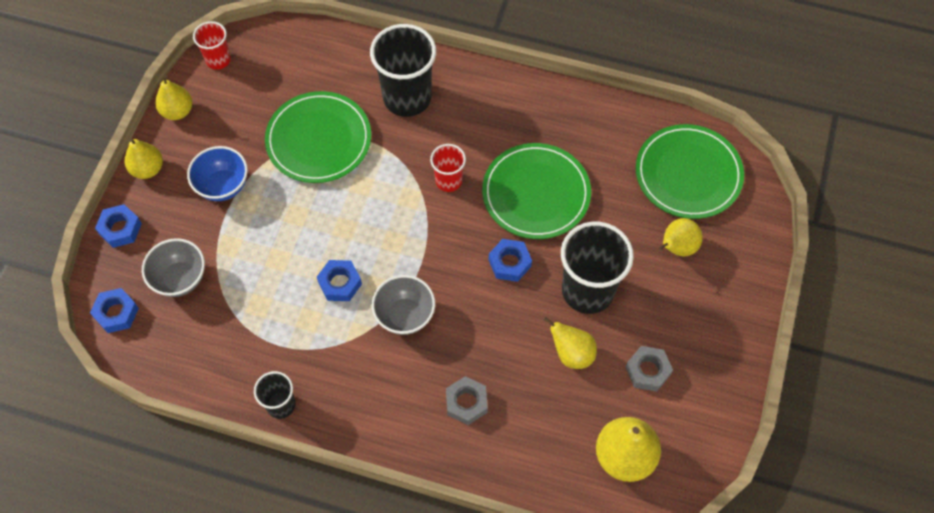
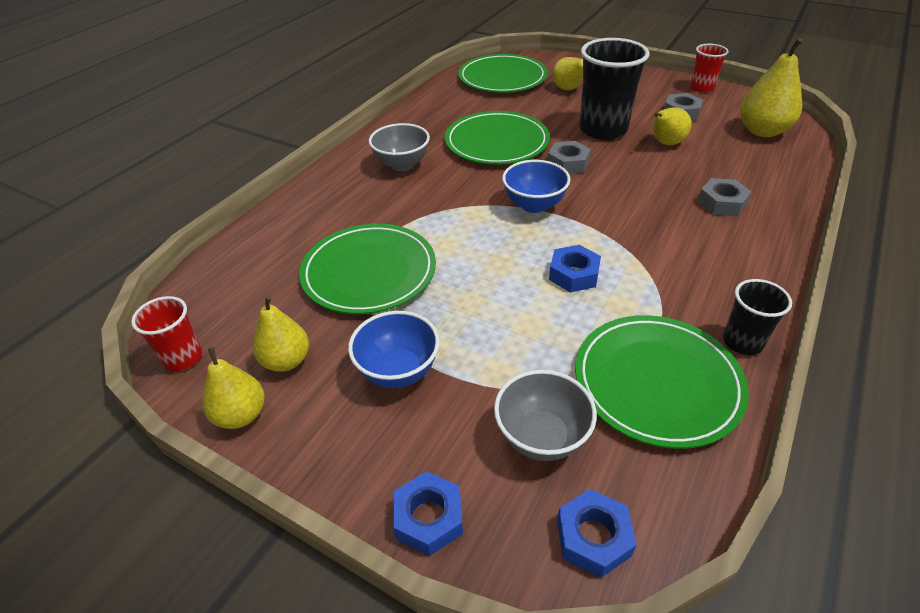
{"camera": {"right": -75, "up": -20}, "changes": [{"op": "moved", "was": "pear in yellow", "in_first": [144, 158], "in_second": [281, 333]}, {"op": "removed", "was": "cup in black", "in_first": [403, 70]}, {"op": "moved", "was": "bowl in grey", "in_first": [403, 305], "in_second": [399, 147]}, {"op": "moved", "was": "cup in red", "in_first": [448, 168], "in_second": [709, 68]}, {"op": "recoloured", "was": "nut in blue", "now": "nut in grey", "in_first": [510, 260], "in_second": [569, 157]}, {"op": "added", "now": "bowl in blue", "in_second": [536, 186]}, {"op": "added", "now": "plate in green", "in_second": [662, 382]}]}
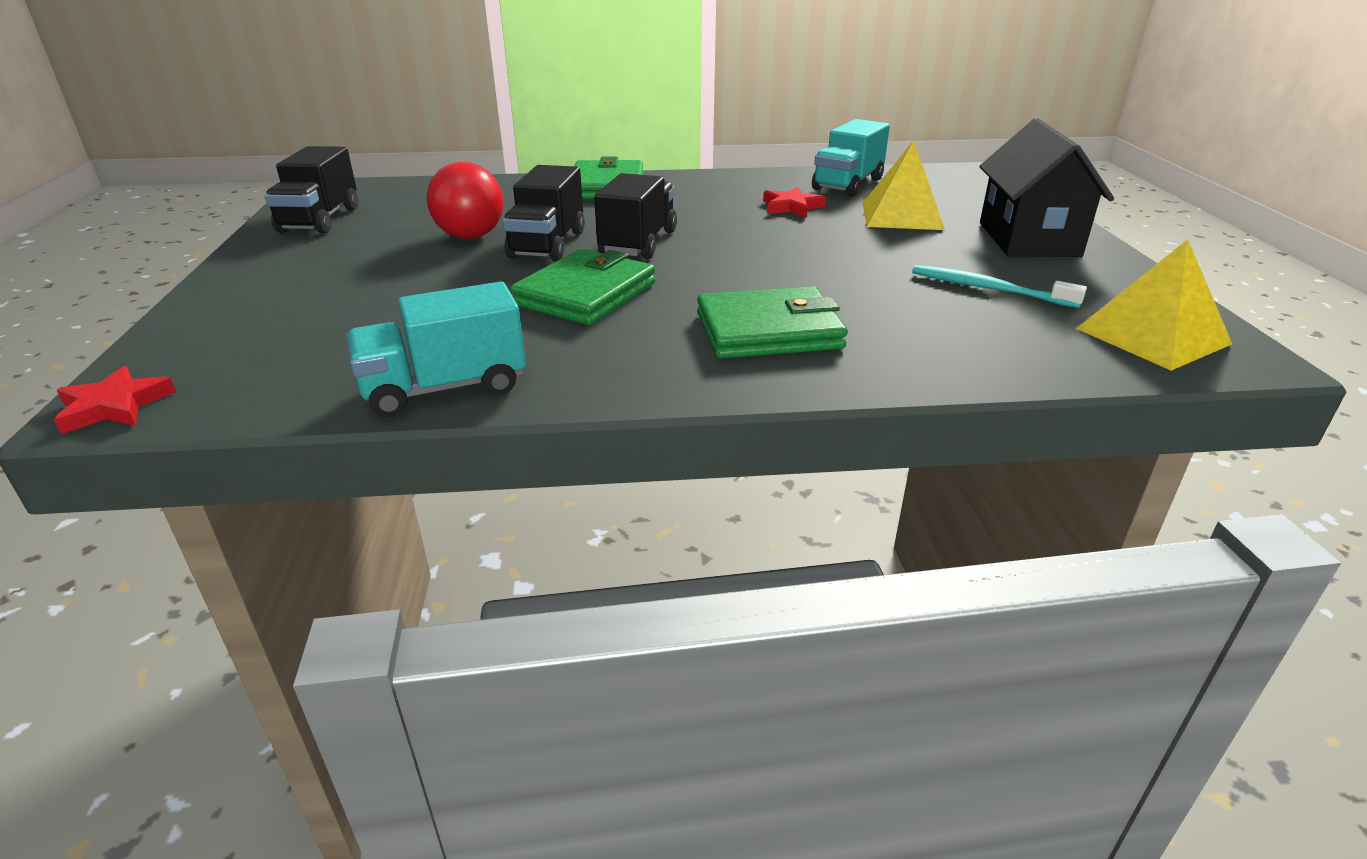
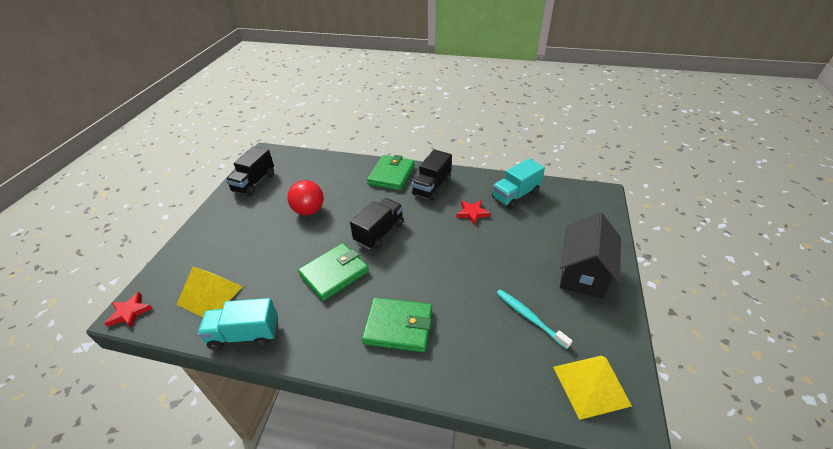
{"camera": {"right": 20, "up": 10}, "changes": [{"op": "moved", "was": "truck in black", "in_first": [543, 213], "in_second": [432, 175]}, {"op": "moved", "was": "pyramid in yellow", "in_first": [904, 185], "in_second": [209, 292]}]}
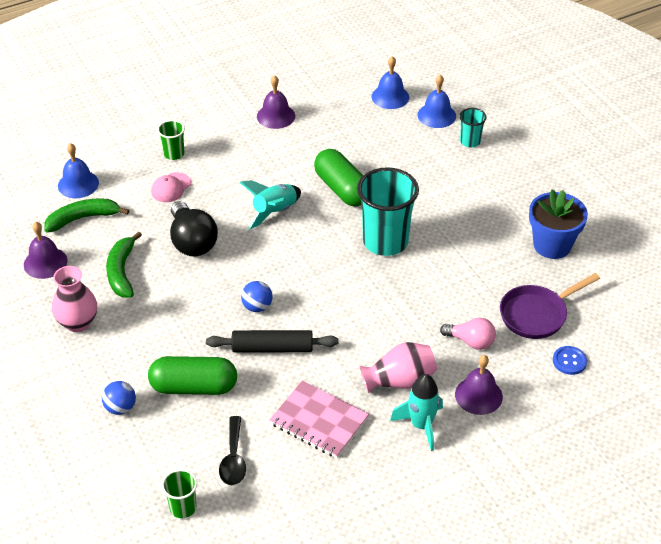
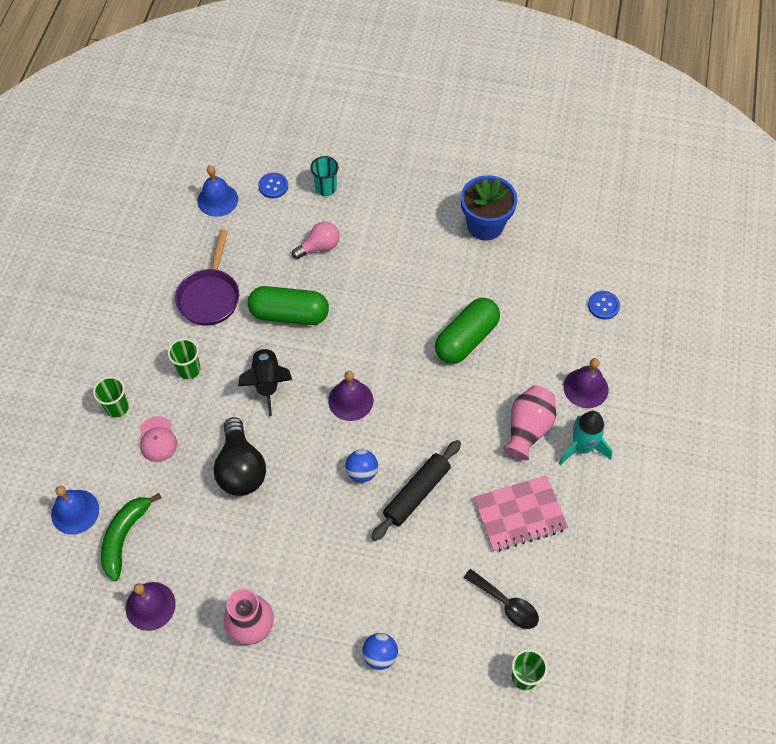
{"camera": {"right": -50, "up": 15}, "changes": [{"op": "removed", "was": "banana in green", "in_first": [124, 265]}, {"op": "moved", "was": "capsule in green", "in_first": [192, 375], "in_second": [467, 331]}, {"op": "turned", "was": "light bulb in black", "in_first": [194, 228], "in_second": [239, 456], "clockwise": 60}, {"op": "recoloured", "was": "rocket in turquoise", "now": "rocket in black", "in_first": [270, 205], "in_second": [265, 380]}, {"op": "moved", "was": "bell in purple", "in_first": [276, 102], "in_second": [350, 396]}, {"op": "removed", "was": "cup in turquoise", "in_first": [388, 211]}, {"op": "replaced", "was": "bell in blue", "now": "button in blue", "in_first": [437, 101], "in_second": [273, 185]}, {"op": "moved", "was": "light bulb in pink", "in_first": [468, 334], "in_second": [316, 240]}, {"op": "moved", "was": "pan in purple", "in_first": [550, 306], "in_second": [207, 277]}, {"op": "added", "now": "cup in green", "in_second": [184, 358]}]}
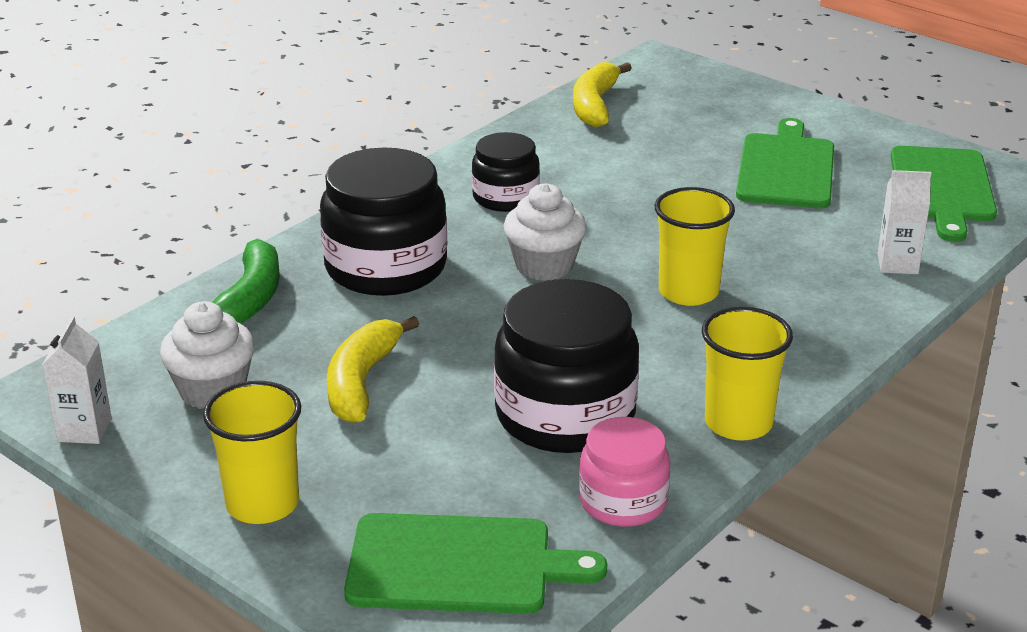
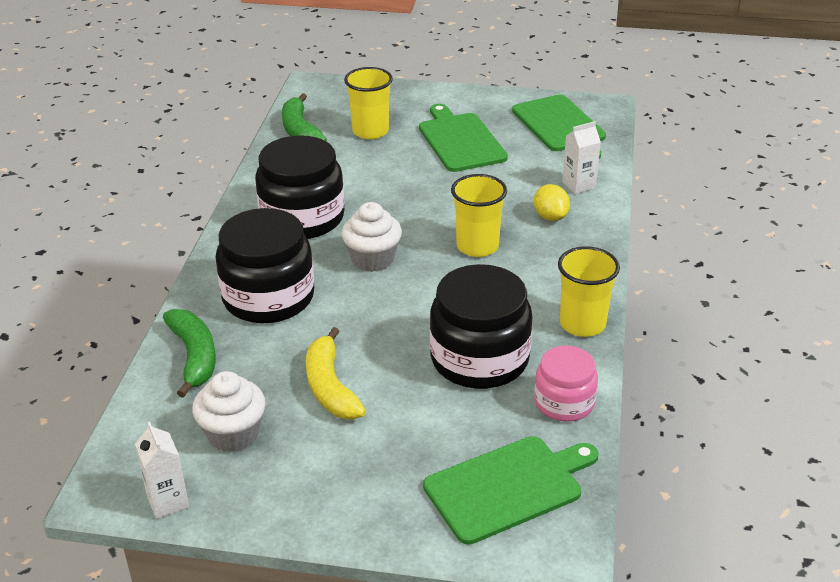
{"camera": {"right": -30, "up": 5}, "changes": [{"op": "moved", "was": "cup in yellow", "in_first": [252, 452], "in_second": [368, 103]}, {"op": "resized", "was": "jar in black", "in_first": [506, 172], "in_second": [300, 187], "ratio": 1.71}, {"op": "recoloured", "was": "banana in yellow", "now": "banana in green", "in_first": [602, 94], "in_second": [304, 117]}, {"op": "added", "now": "lemon in yellow", "in_second": [552, 202]}]}
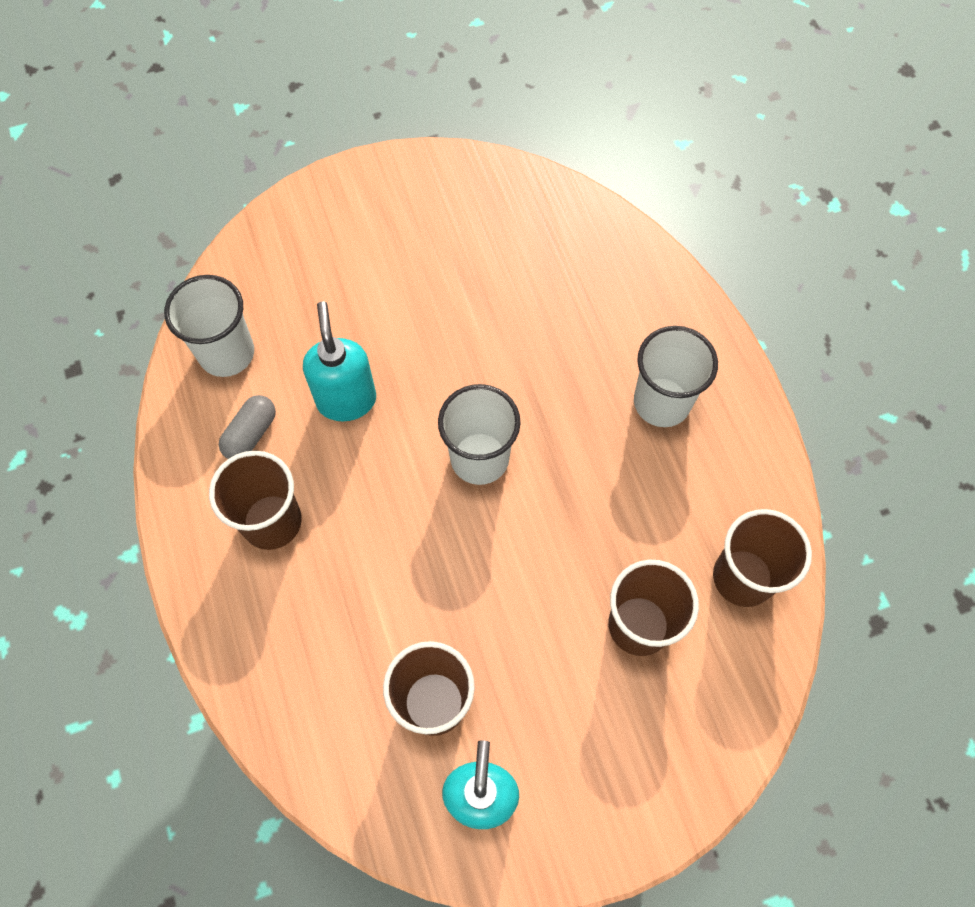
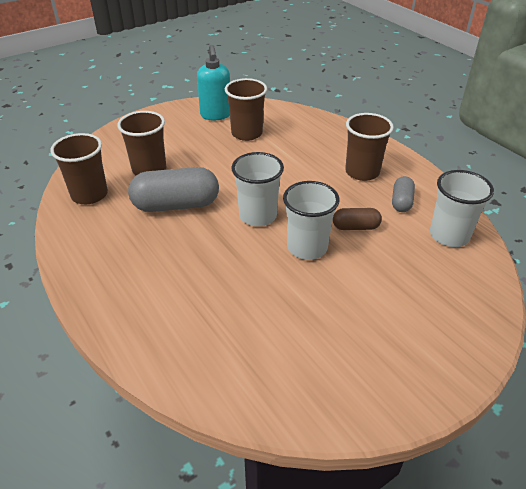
{"camera": {"right": 165, "up": -25}, "changes": [{"op": "replaced", "was": "soap dispenser in turquoise", "now": "capsule in brown", "in_first": [339, 361], "in_second": [357, 219]}, {"op": "moved", "was": "cup in white", "in_first": [676, 376], "in_second": [311, 220]}, {"op": "added", "now": "capsule in grey", "in_second": [173, 189]}]}
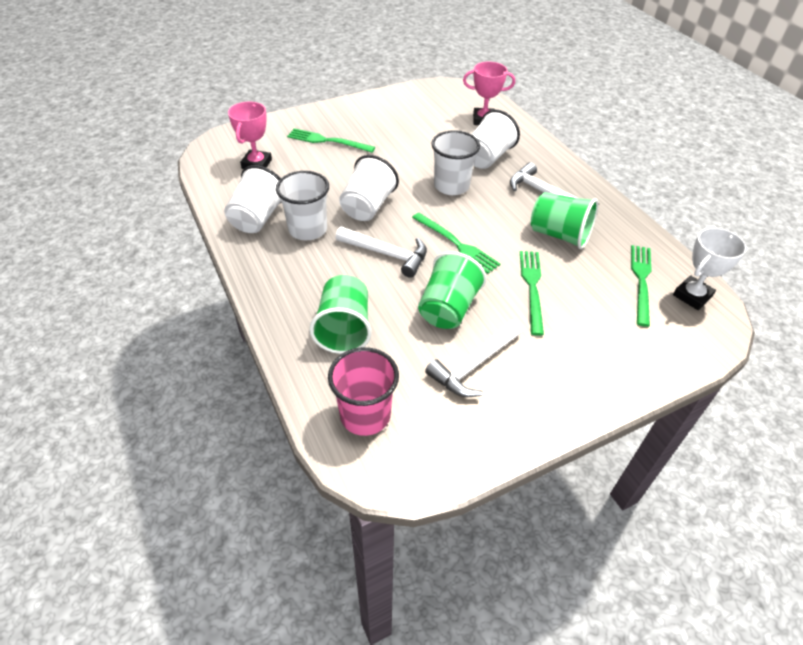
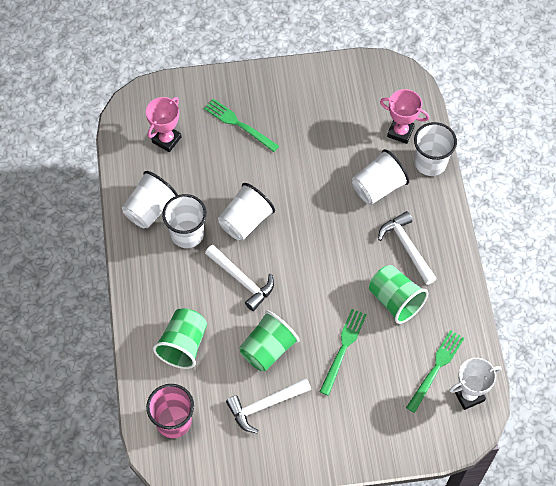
{"camera": {"right": 20, "up": 15}, "changes": [{"op": "removed", "was": "fork in green", "in_first": [456, 243]}, {"op": "moved", "was": "cup in white", "in_first": [455, 162], "in_second": [435, 149]}]}
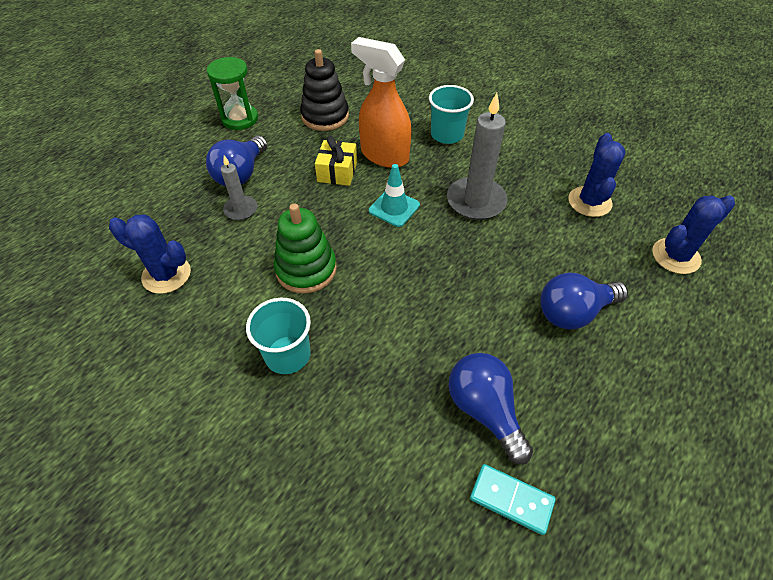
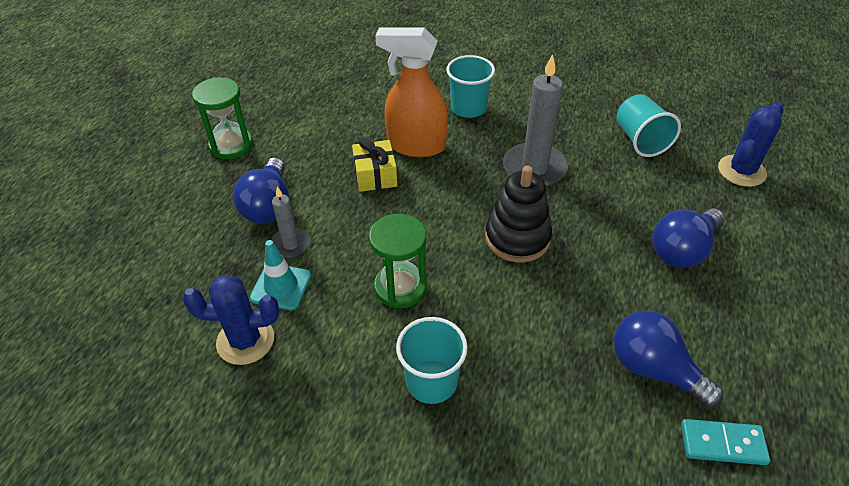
{"camera": {"right": -20, "up": -5}, "changes": [{"op": "replaced", "was": "stacking toy in green", "now": "hourglass in green", "in_first": [305, 248], "in_second": [398, 261]}, {"op": "moved", "was": "stacking toy in black", "in_first": [324, 90], "in_second": [518, 214]}, {"op": "moved", "was": "traffic cone in turquoise", "in_first": [394, 195], "in_second": [280, 275]}, {"op": "replaced", "was": "cactus in blue", "now": "cup in turquoise", "in_first": [596, 175], "in_second": [648, 125]}]}
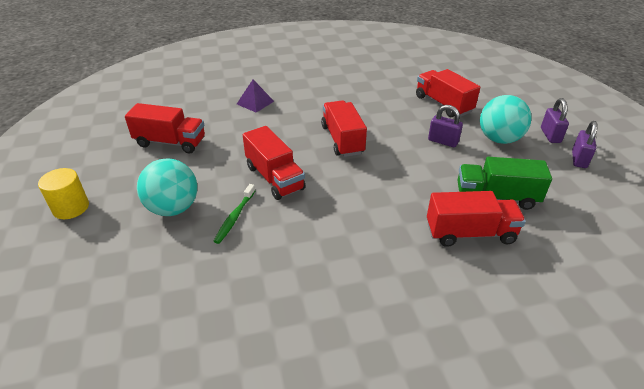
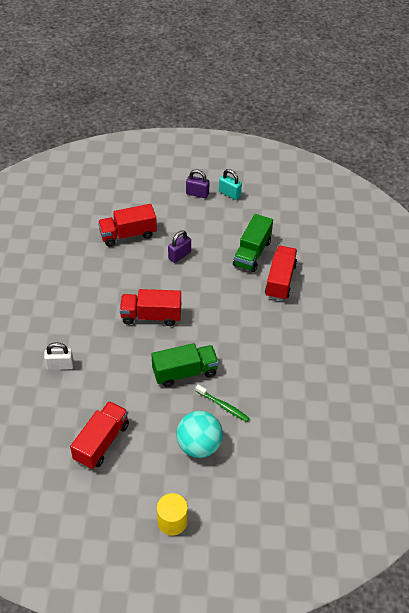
{"camera": {"right": -75, "up": 10}, "changes": [{"op": "replaced", "was": "pyramid in purple", "now": "padlock in white", "in_first": [255, 96], "in_second": [59, 356]}, {"op": "recoloured", "was": "truck in red", "now": "truck in green", "in_first": [274, 163], "in_second": [185, 365]}, {"op": "removed", "was": "ball in turquoise", "in_first": [506, 119]}, {"op": "recoloured", "was": "padlock in purple", "now": "padlock in turquoise", "in_first": [585, 144], "in_second": [230, 184]}]}
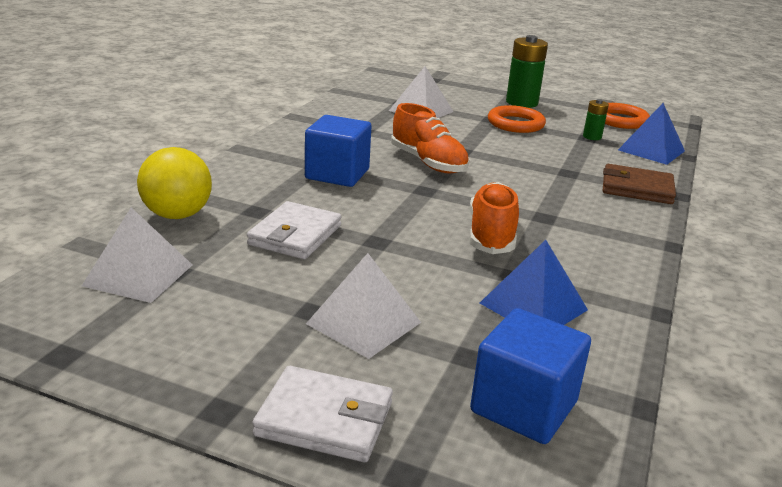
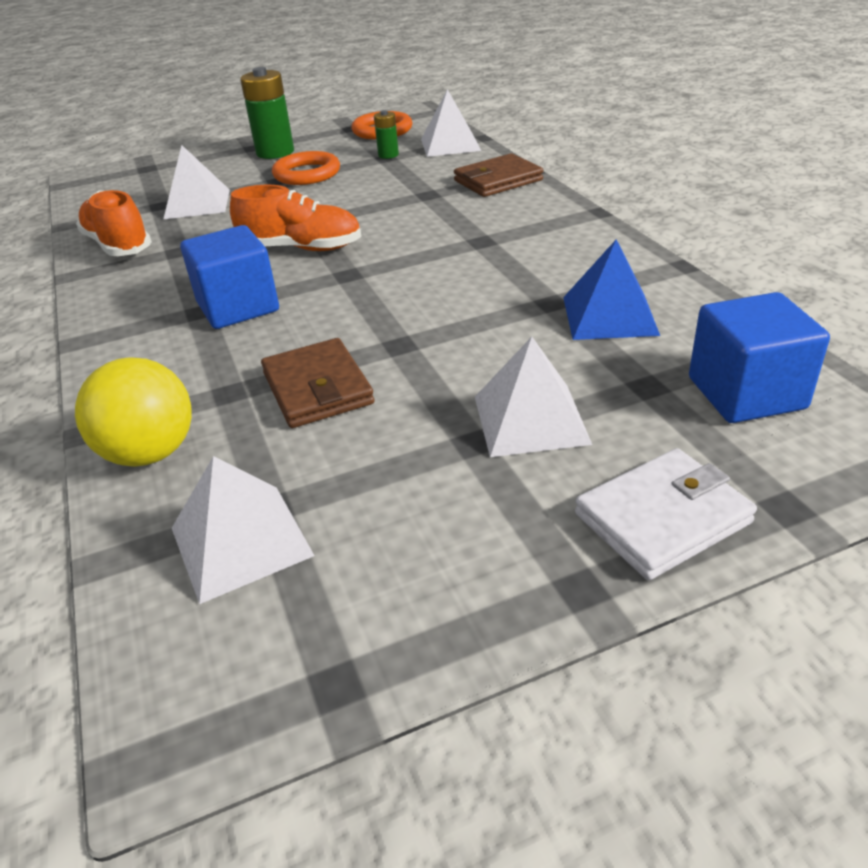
{"camera": {"right": -40, "up": 10}, "changes": [{"op": "recoloured", "was": "wallet in white", "now": "wallet in brown", "in_first": [294, 230], "in_second": [318, 383]}, {"op": "moved", "was": "shoe in orange", "in_first": [494, 218], "in_second": [114, 223]}, {"op": "recoloured", "was": "pyramid in blue", "now": "pyramid in white", "in_first": [651, 134], "in_second": [451, 123]}]}
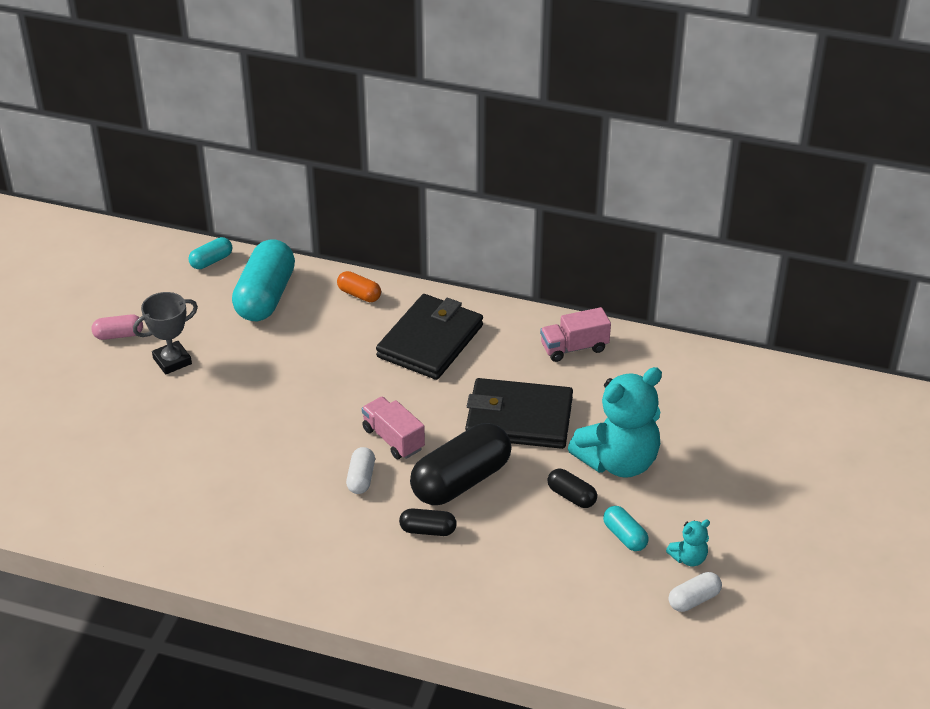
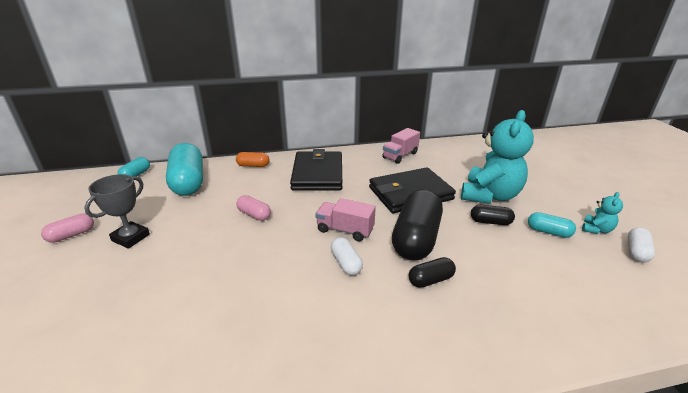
{"camera": {"right": -30, "up": -10}, "changes": [{"op": "added", "now": "capsule in pink", "in_second": [253, 208]}]}
